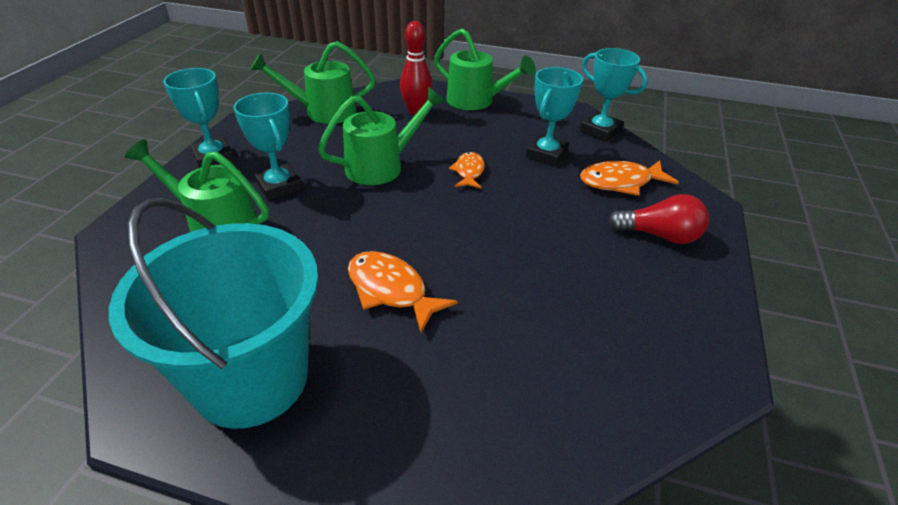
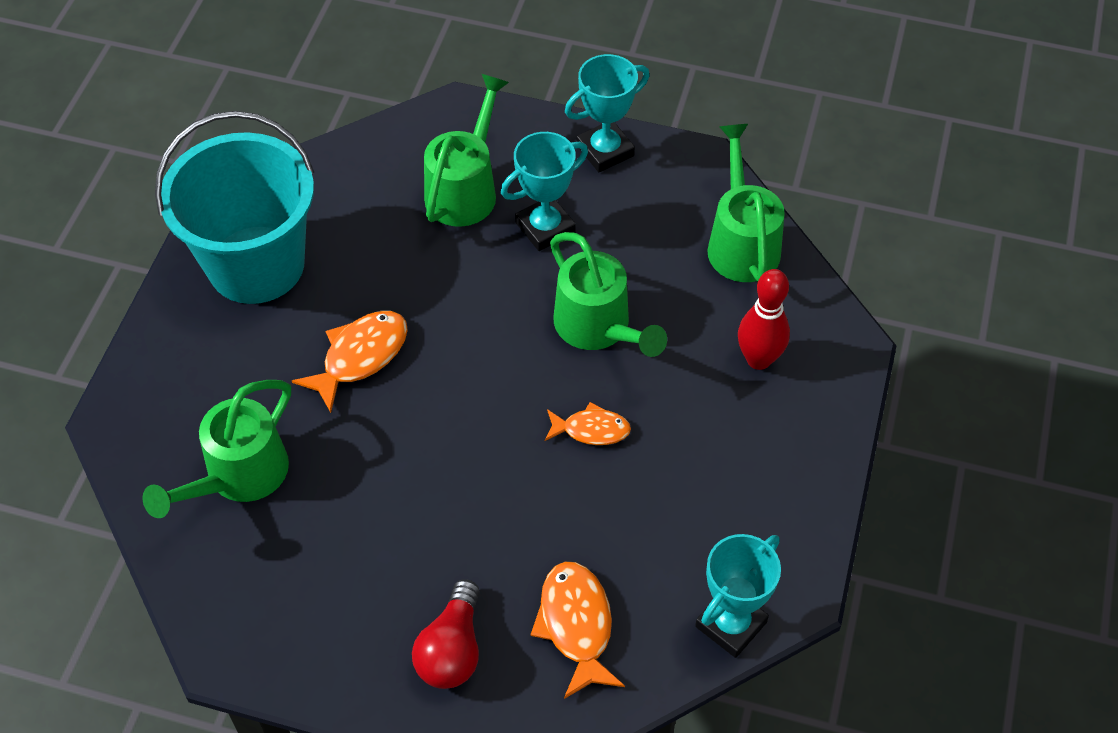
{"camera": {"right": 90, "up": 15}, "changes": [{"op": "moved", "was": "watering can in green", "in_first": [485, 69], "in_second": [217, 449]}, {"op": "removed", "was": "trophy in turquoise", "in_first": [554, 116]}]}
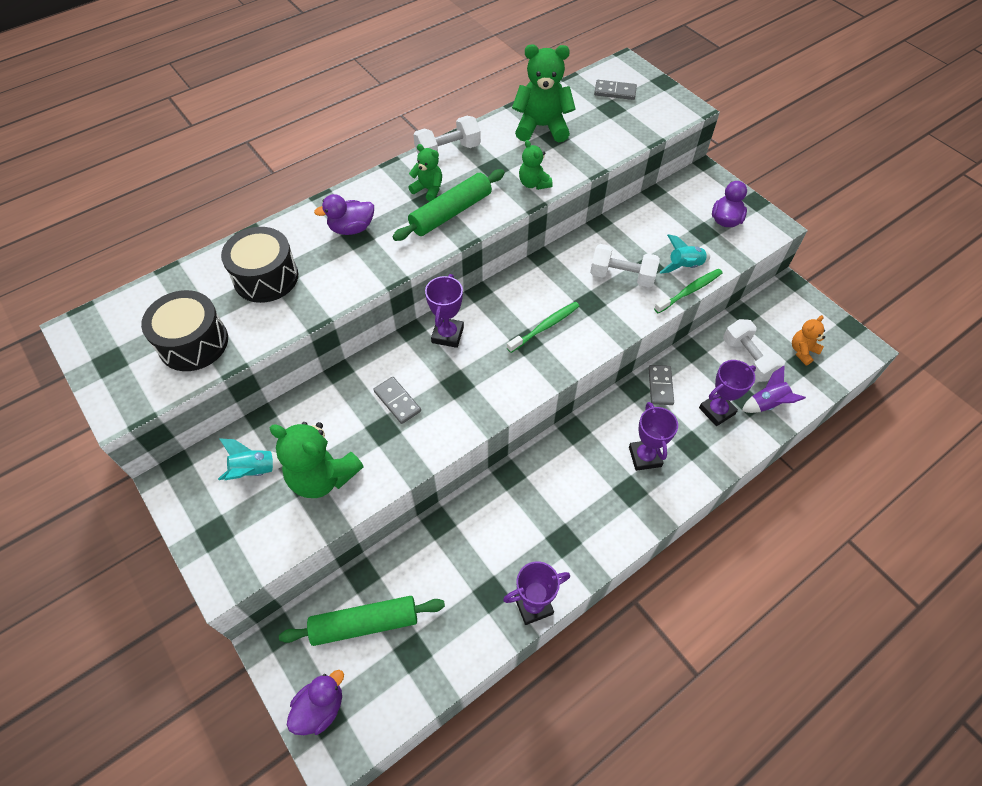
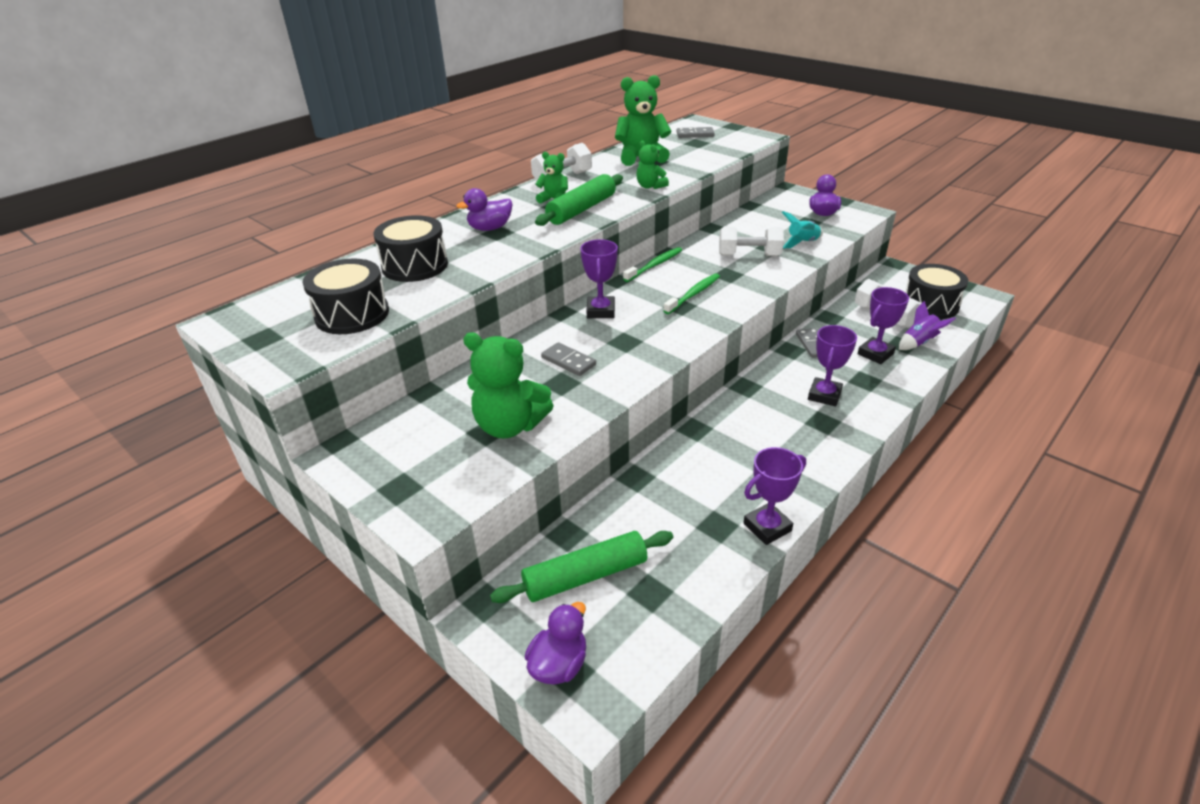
{"camera": {"right": -10, "up": -20}, "changes": [{"op": "removed", "was": "rocket in turquoise", "in_first": [250, 459]}, {"op": "turned", "was": "trophy in purple", "in_first": [653, 436], "in_second": [832, 365], "clockwise": 45}, {"op": "moved", "was": "toothbrush in green", "in_first": [688, 291], "in_second": [652, 264]}, {"op": "replaced", "was": "teddy bear in orange", "now": "drum in black", "in_first": [808, 340], "in_second": [937, 291]}]}
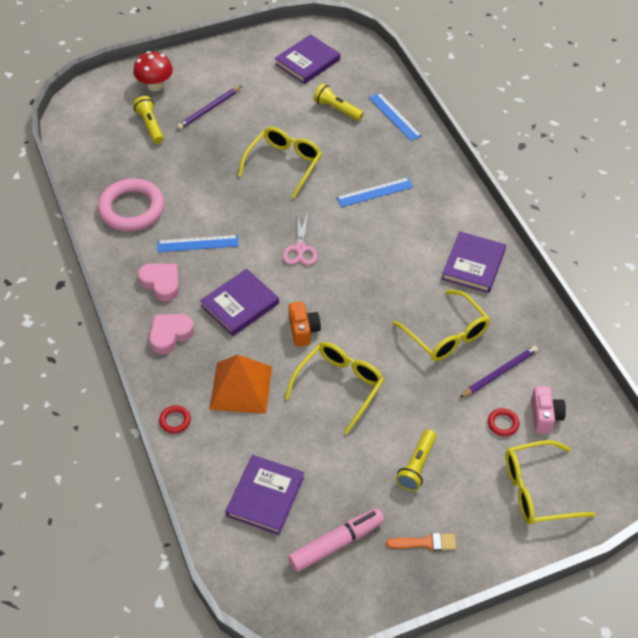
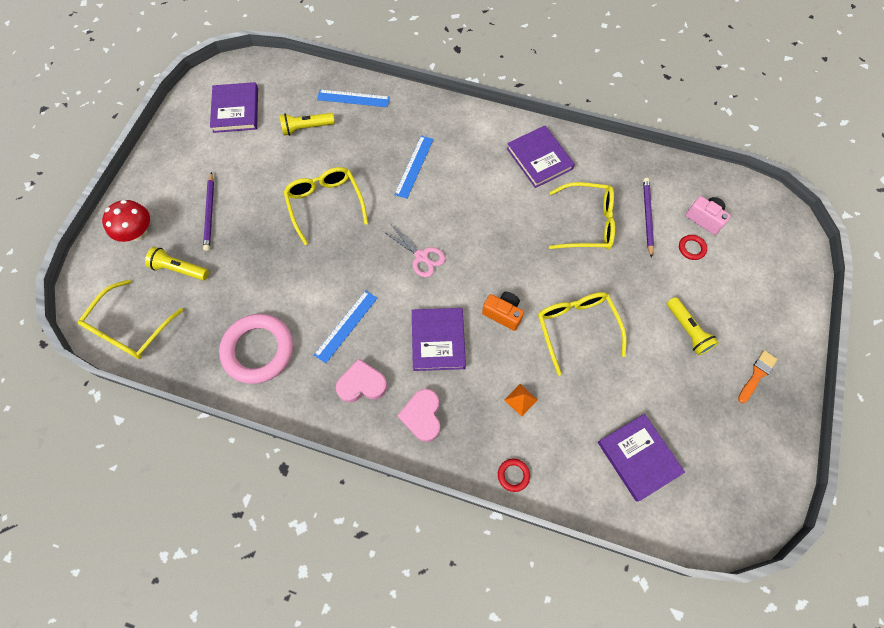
{"camera": {"right": -50, "up": 15}, "changes": [{"op": "resized", "was": "pyramid in orange", "in_first": [240, 384], "in_second": [520, 400], "ratio": 0.42}, {"op": "removed", "was": "marker in pink", "in_first": [336, 540]}, {"op": "moved", "was": "glasses in yellow", "in_first": [550, 482], "in_second": [130, 319]}]}
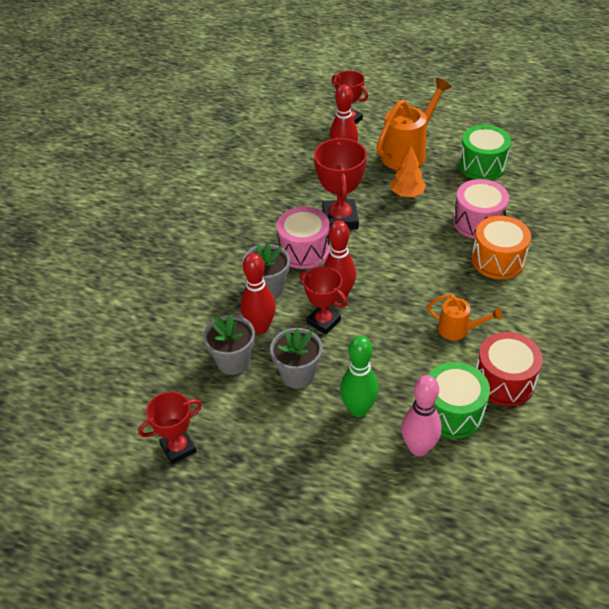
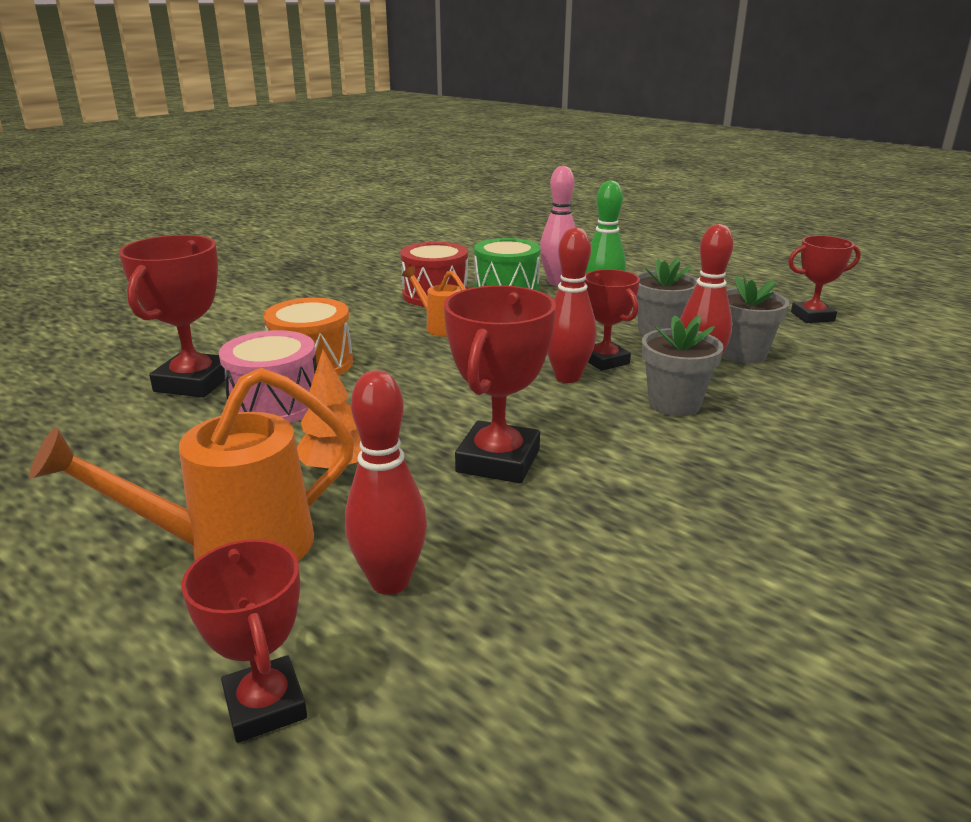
{"camera": {"right": -160, "up": -20}, "changes": [{"op": "removed", "was": "drum in pink", "in_first": [303, 238]}, {"op": "removed", "was": "drum in green", "in_first": [485, 152]}, {"op": "added", "now": "trophy in red", "in_second": [172, 316]}]}
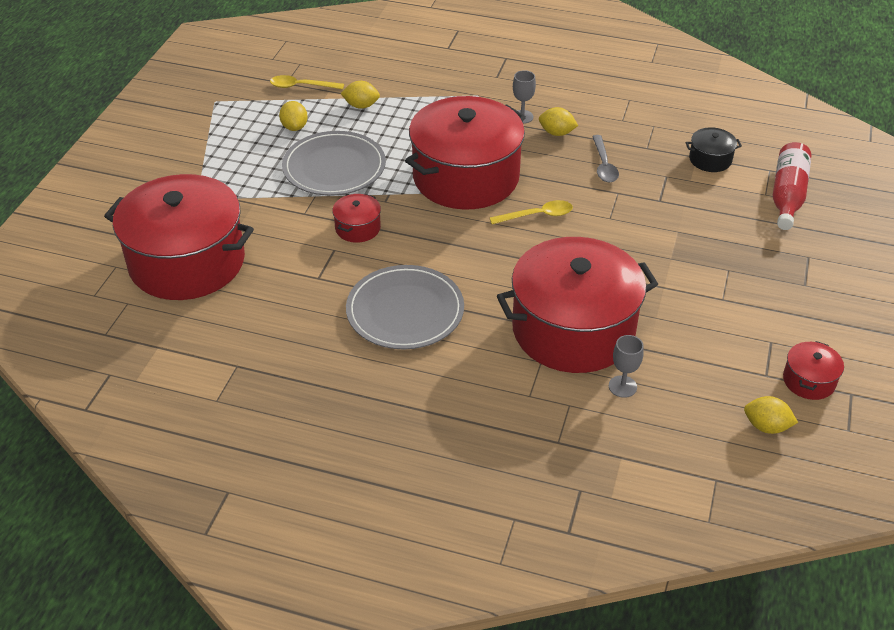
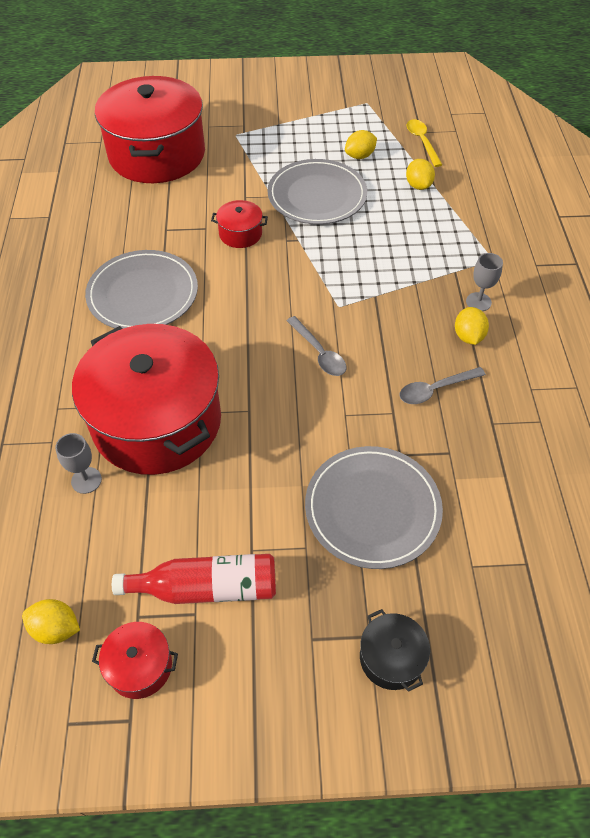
{"camera": {"right": 70, "up": 10}, "changes": [{"op": "removed", "was": "pot in red", "in_first": [465, 153]}, {"op": "recoloured", "was": "spoon in yellow", "now": "spoon in grey", "in_first": [531, 212], "in_second": [316, 346]}, {"op": "moved", "was": "pot in black", "in_first": [714, 149], "in_second": [395, 650]}, {"op": "turned", "was": "lemon in yellow", "in_first": [771, 415], "in_second": [51, 621], "clockwise": -75}, {"op": "moved", "was": "bottle in red", "in_first": [792, 186], "in_second": [194, 579]}, {"op": "added", "now": "plate in grey", "in_second": [374, 507]}]}
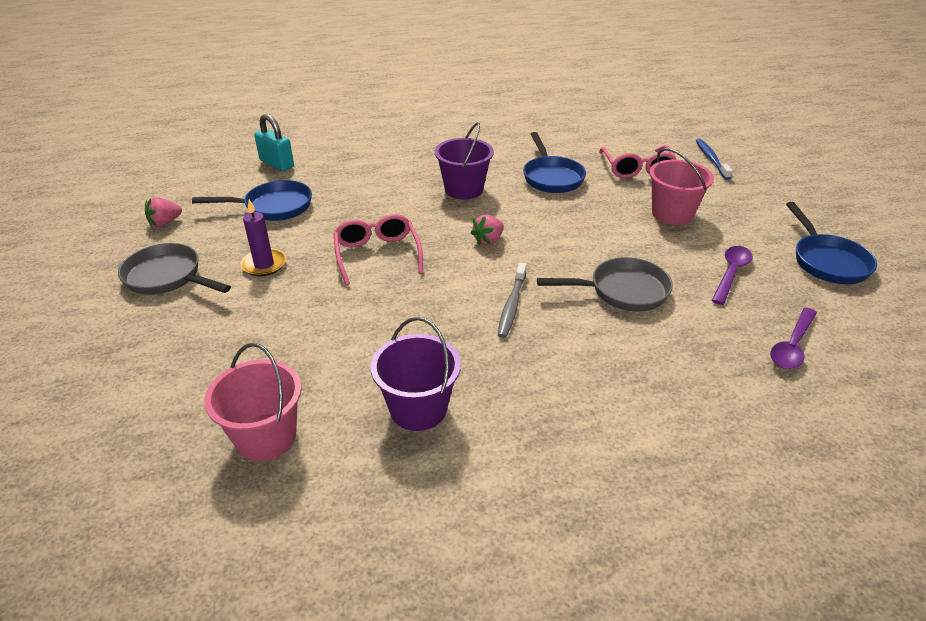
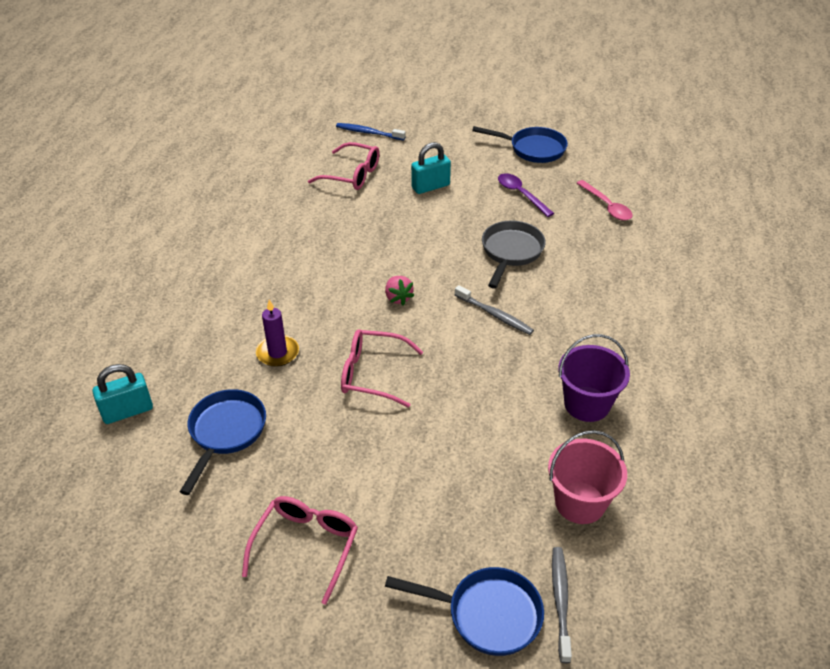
{"camera": {"right": -65, "up": 5}, "changes": [{"op": "replaced", "was": "pan in grey", "now": "glasses in pink", "in_first": [174, 269], "in_second": [300, 550]}, {"op": "removed", "was": "strawberry in pink", "in_first": [163, 212]}, {"op": "moved", "was": "candle in purple", "in_first": [263, 238], "in_second": [277, 333]}, {"op": "removed", "was": "bucket in purple", "in_first": [464, 161]}, {"op": "moved", "was": "pan in blue", "in_first": [554, 162], "in_second": [464, 611]}, {"op": "replaced", "was": "bucket in pink", "now": "padlock in turquoise", "in_first": [681, 186], "in_second": [431, 168]}, {"op": "recoloured", "was": "spoon in purple", "now": "spoon in pink", "in_first": [793, 338], "in_second": [605, 200]}, {"op": "added", "now": "toothbrush in grey", "in_second": [562, 605]}]}
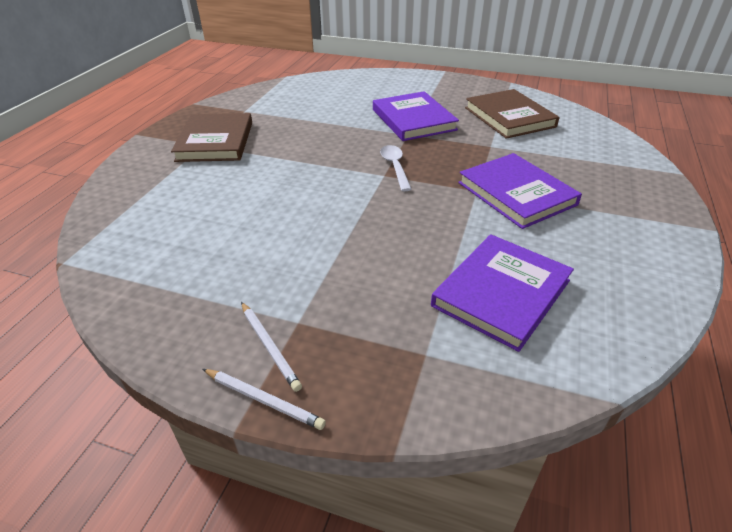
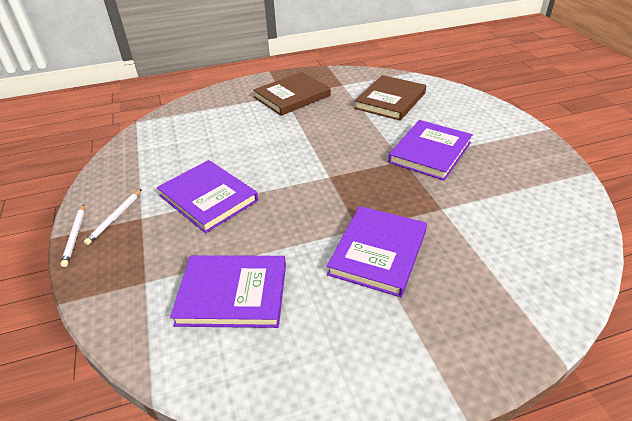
{"camera": {"right": 55, "up": 0}, "changes": [{"op": "removed", "was": "spoon in white", "in_first": [396, 168]}, {"op": "moved", "was": "book in brown", "in_first": [512, 114], "in_second": [390, 98]}, {"op": "added", "now": "book in purple", "in_second": [207, 196]}]}
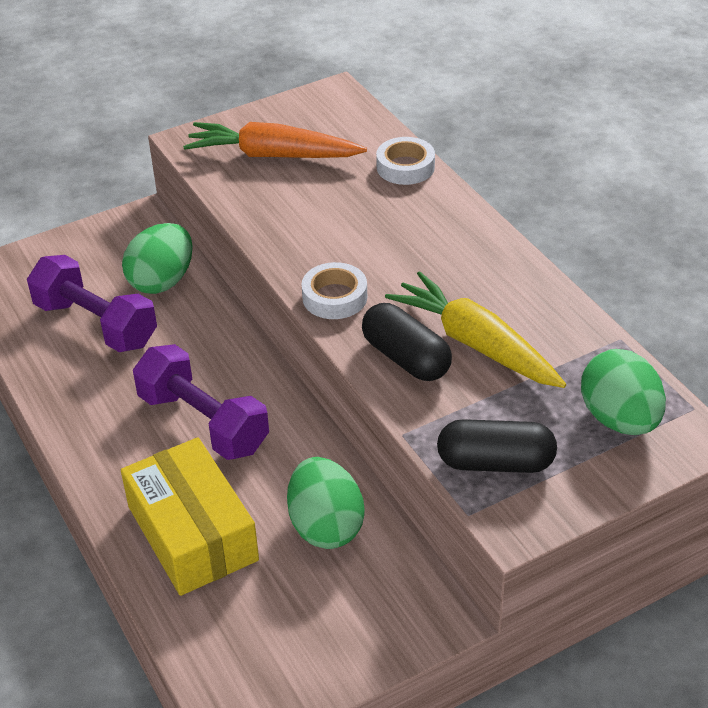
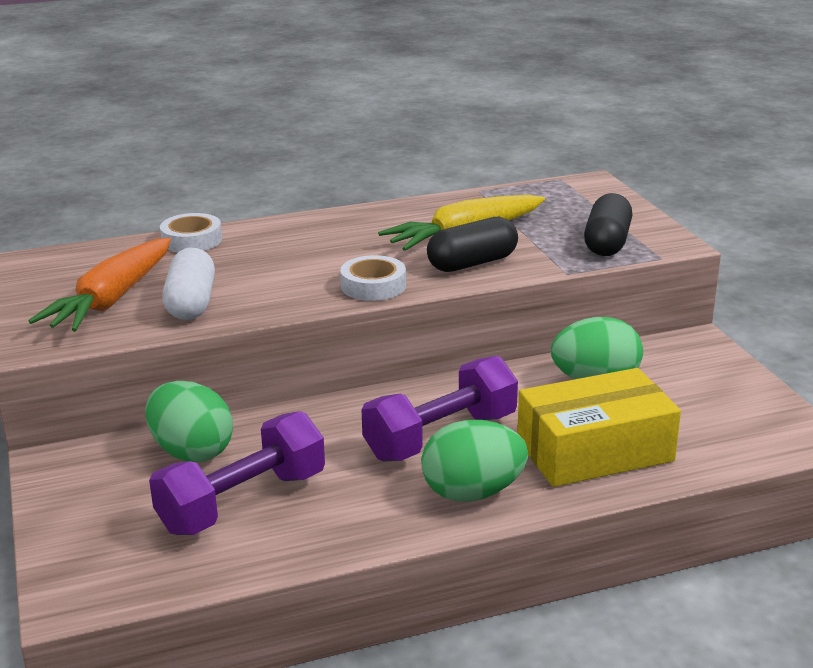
{"camera": {"right": -80, "up": -15}, "changes": [{"op": "moved", "was": "egg in green", "in_first": [623, 392], "in_second": [474, 461]}, {"op": "added", "now": "capsule in white", "in_second": [188, 284]}]}
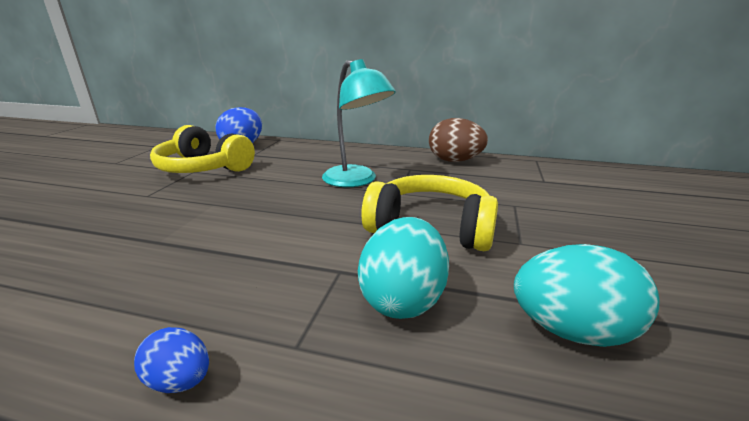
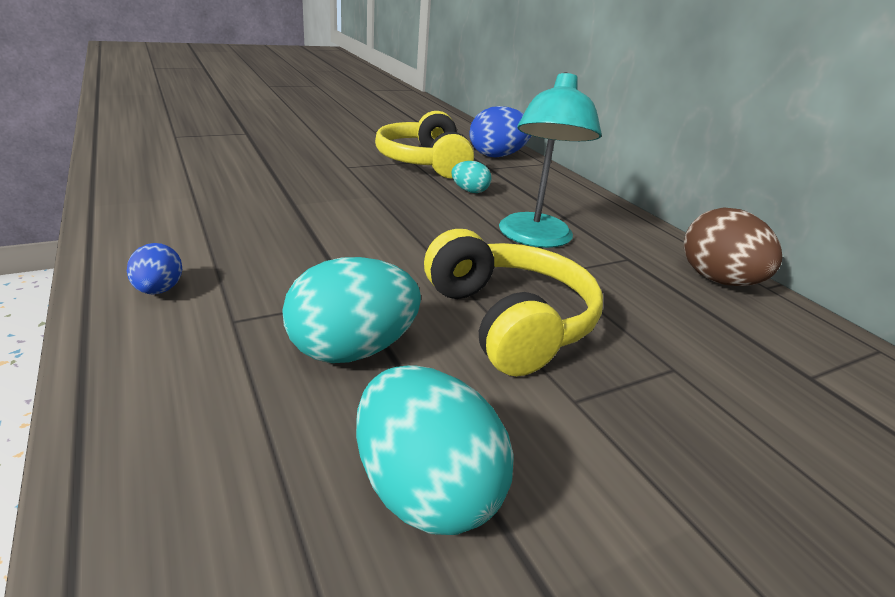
{"camera": {"right": 45, "up": 5}, "changes": [{"op": "added", "now": "egg in turquoise", "in_second": [471, 177]}]}
